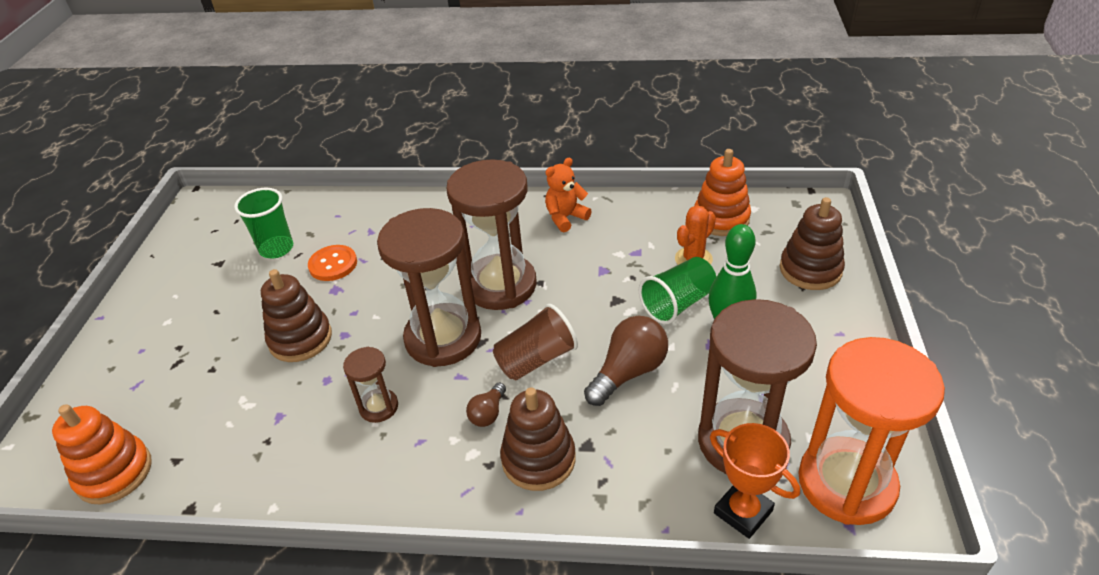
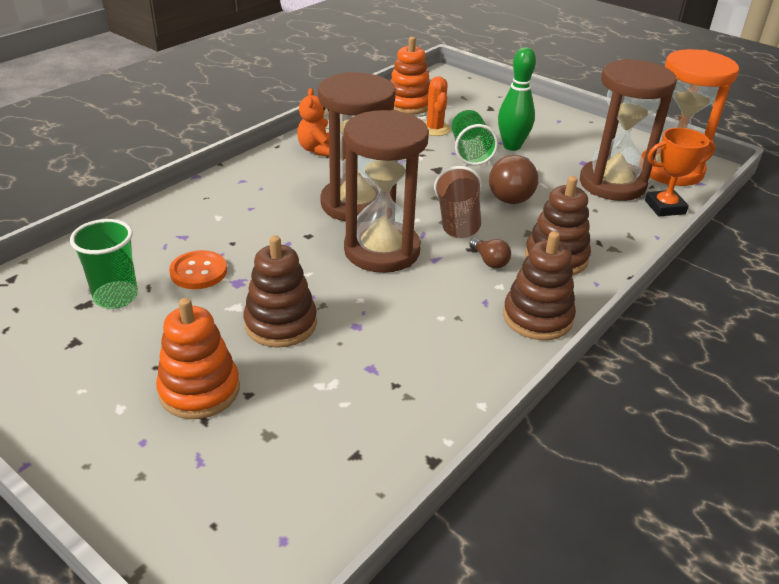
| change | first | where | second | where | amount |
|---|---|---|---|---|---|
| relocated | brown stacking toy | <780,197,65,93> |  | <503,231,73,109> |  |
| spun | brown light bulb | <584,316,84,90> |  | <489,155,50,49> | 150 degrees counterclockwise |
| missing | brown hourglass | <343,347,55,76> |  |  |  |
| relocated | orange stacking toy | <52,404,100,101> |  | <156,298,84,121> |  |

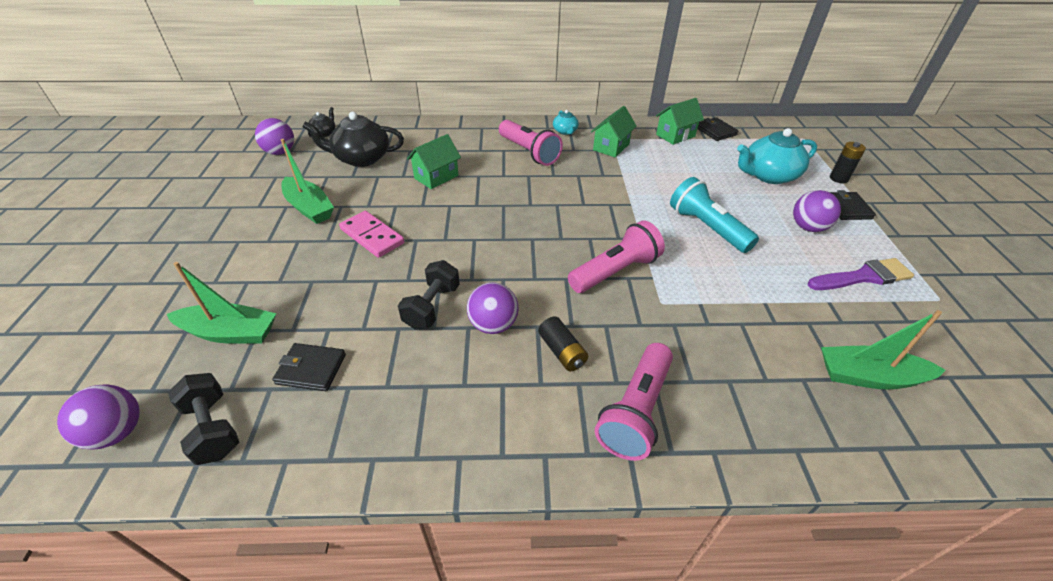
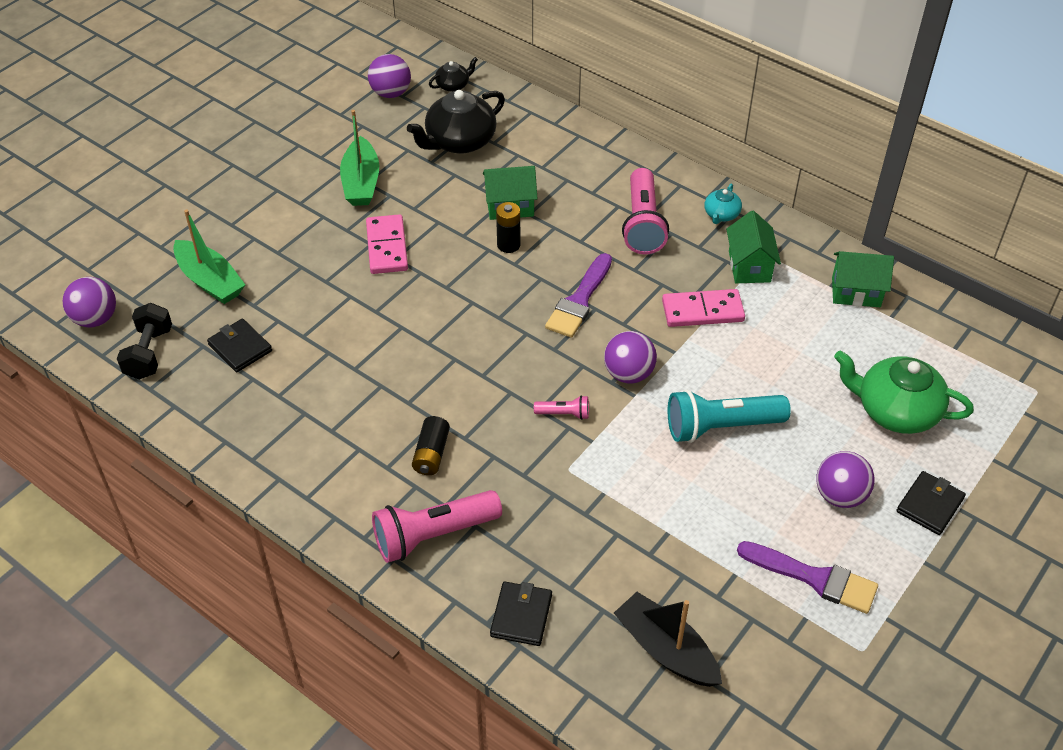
| change | first | where | second | where | amount |
|---|---|---|---|---|---|
| spun | green house | <591,106,46,51> |  | <726,211,55,72> | 75 degrees counterclockwise |
| spun | black teapot | <303,112,101,55> |  | <407,90,98,64> | 75 degrees counterclockwise |
| relocated | black wallet | <698,117,40,24> |  | <490,581,62,65> |  |
| colour | turquoise teapot | <737,128,80,56> | green teapot | <834,350,140,84> |  |
| relocated | black battery | <830,142,36,41> |  | <496,202,25,51> |  |
| spun | turquoise flashlight | <670,177,89,76> |  | <668,389,123,54> | 105 degrees counterclockwise |
| size | pink flashlight | <568,220,97,73> |  | <534,395,55,25> | x0.47 |
| missing | black dumbbell | <398,260,62,70> |  |  |  |
| relocated | purple ball | <467,282,52,52> |  | <604,331,53,53> |  |
| colour | green boat | <821,310,125,79> | black boat | <614,592,108,95> |  |
| appeared |  |  | purple brush | <545,253,67,85> |  |
| appeared |  |  | pink domino | <662,289,83,38> |  |

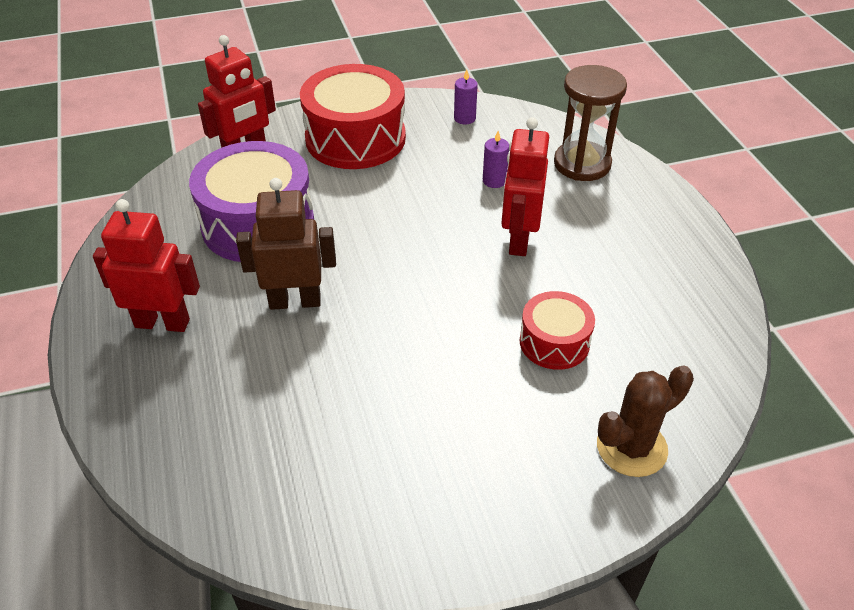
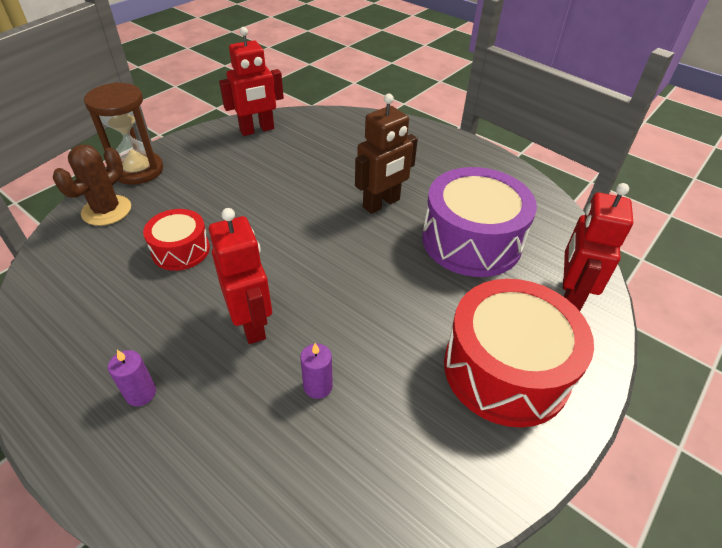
| change | first | where | second | where | amount |
|---|---|---|---|---|---|
| relocated | brown hourglass | <554,65,73,116> |  | <84,82,79,103> |  |
| relocated | purple candle | <454,69,24,55> |  | <108,350,48,56> |  |
| relocated | red robot | <93,199,107,133> |  | <219,27,65,109> |  |

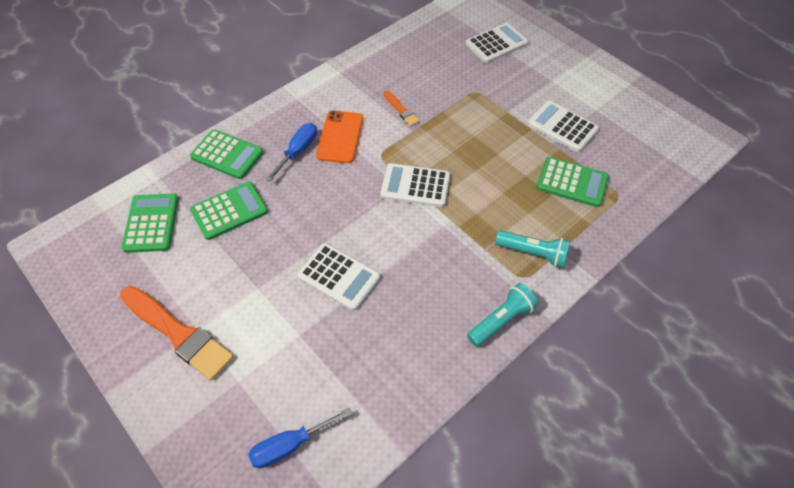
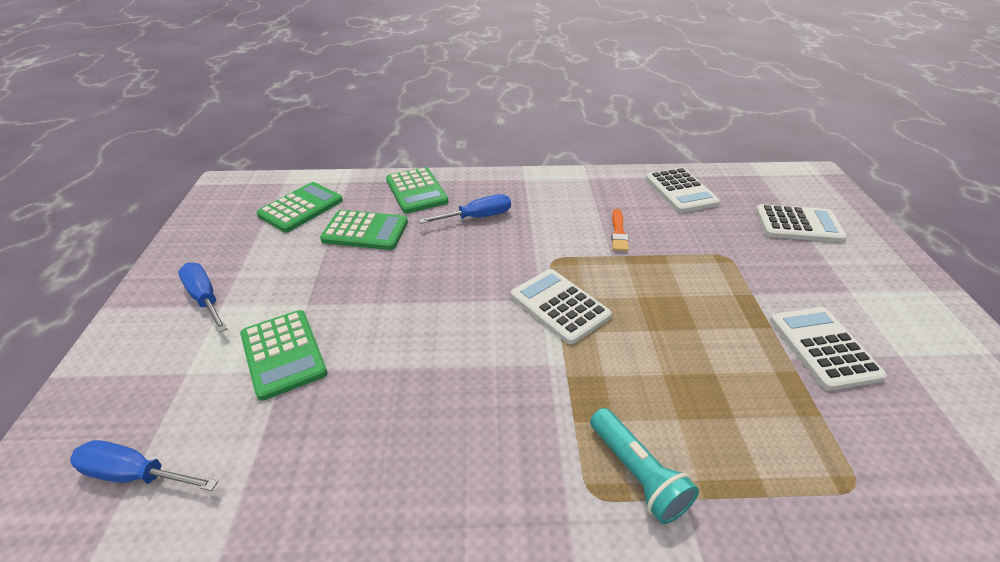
| change | first | where | second | where | amount |
|---|---|---|---|---|---|
| missing | orange phone | <316,111,47,52> |  |  |  |
| relocated | green calculator | <536,157,73,50> |  | <240,310,87,91> |  |
| relocated | white calculator | <297,243,83,68> |  | <646,167,74,46> |  |
| missing | turquoise flashlight | <467,283,71,64> |  |  |  |
| exchanged | orange brush | <120,286,114,94> | blue screwdriver | <178,263,49,70> |  |

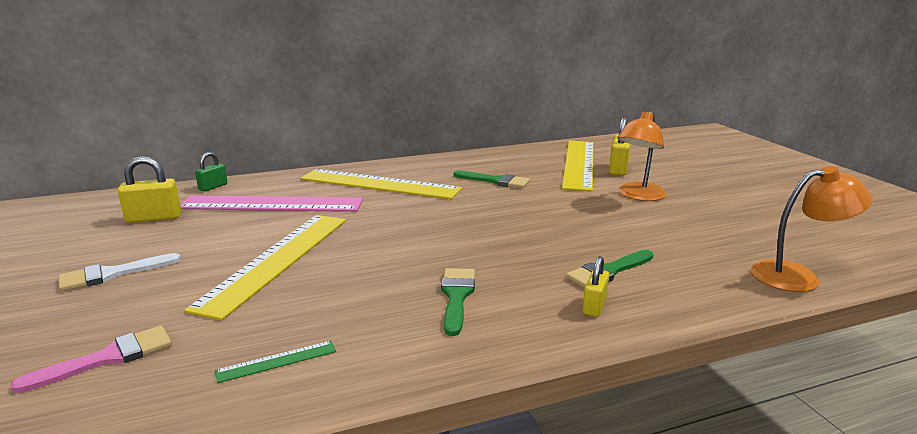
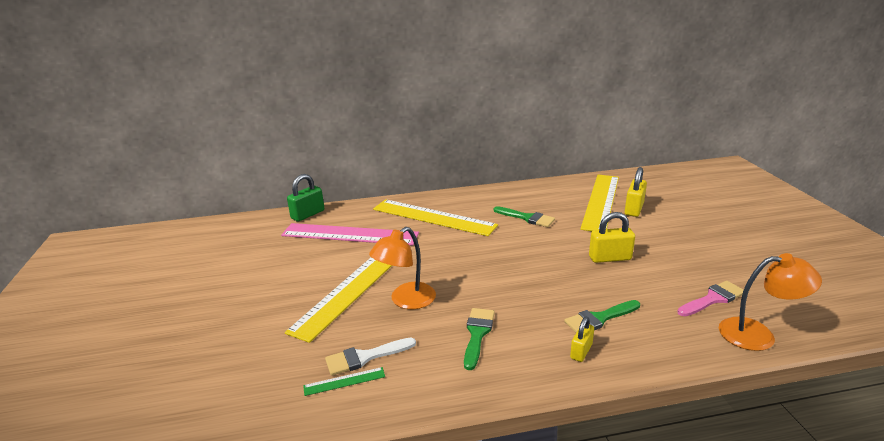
| change | first | where | second | where | amount |
|---|---|---|---|---|---|
| relocated | orange lamp | <617,111,50,90> |  | <369,227,67,82> |  |
| size | green padlock | <195,152,32,39> |  | <287,174,37,48> | x1.57 |
| relocated | yellow padlock | <118,156,63,67> |  | <589,212,46,51> |  |
| relocated | white brush | <59,253,122,38> |  | <325,338,91,38> |  |
| relocated | pink brush | <10,325,162,68> |  | <677,281,66,35> |  |

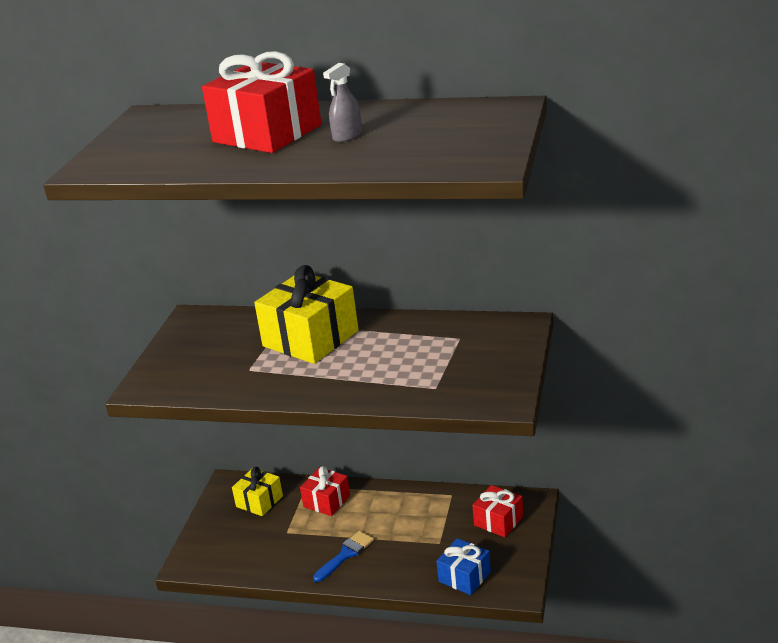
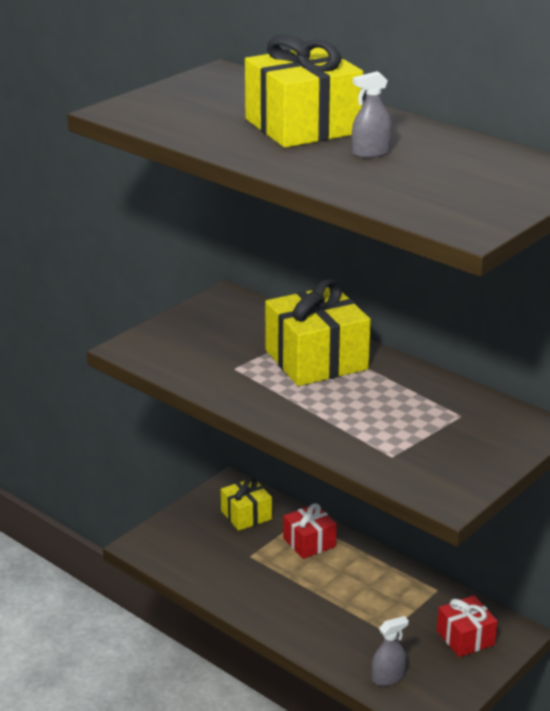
| change | first | where | second | where | amount |
|---|---|---|---|---|---|
| colour | red gift | <202,51,120,102> | yellow gift | <245,34,118,114> |  |
| missing | blue brush | <313,531,61,51> |  |  |  |
| exchanged | blue gift | <436,538,55,57> | grey spray bottle | <372,616,37,70> |  |

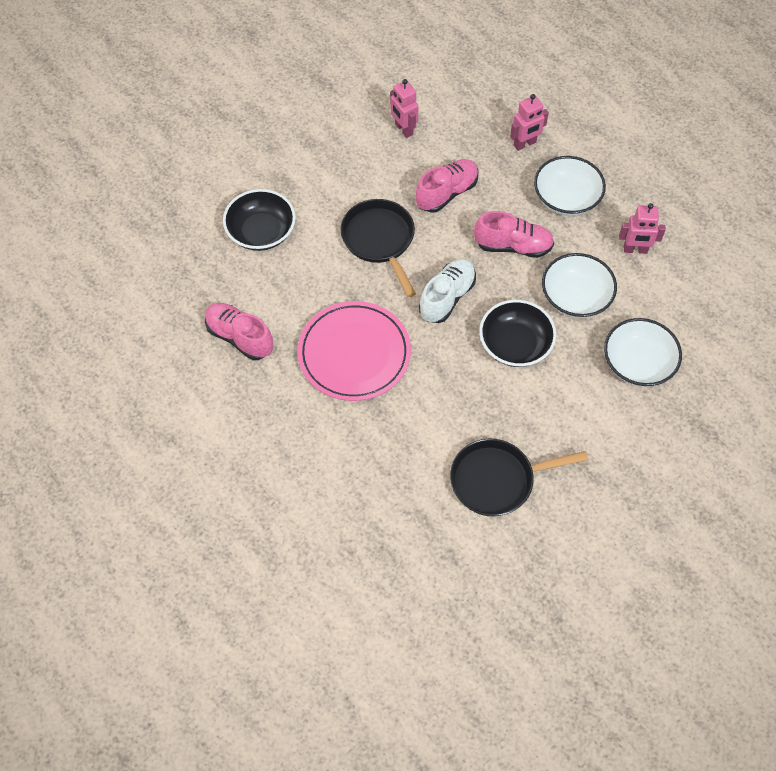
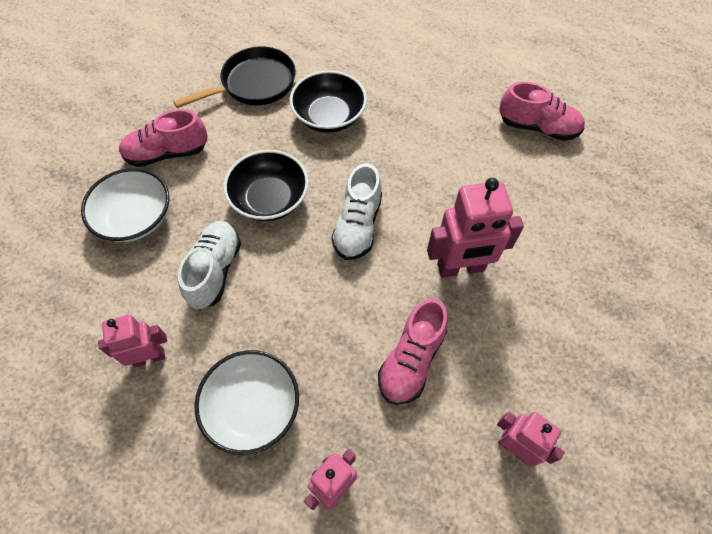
| change | first | where | second | where | amount |
|---|---|---|---|---|---|
| relocated | black bowl | <223,189,73,62> |  | <289,70,78,63> |  |
| exchanged | black pan | <341,199,75,98> | pink robot | <427,178,97,100> |  |
| relocated | pink shoe | <474,211,80,47> |  | <119,109,89,58> |  |
| exchanged | white bowl | <542,253,75,65> | white shoe | <178,221,63,88> |  |
| missing | pink plate | <297,301,114,100> |  |  |  |

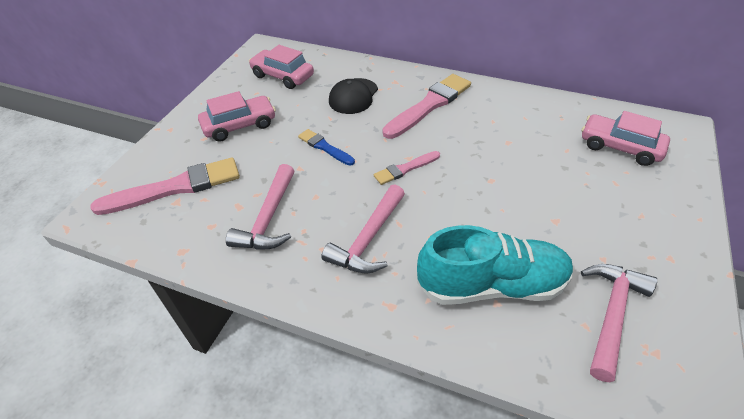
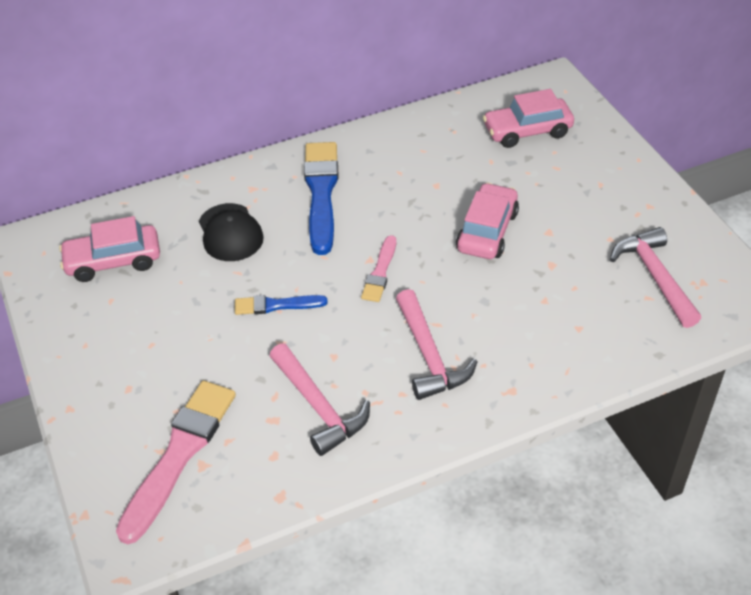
| change | first | where | second | where | amount |
|---|---|---|---|---|---|
| colour | pink brush | <383,74,88,65> | blue brush | <304,142,34,113> |  |
| relocated | pink car | <198,91,78,51> |  | <456,183,63,76> |  |
| missing | turquoise shoe | <417,225,157,80> |  |  |  |

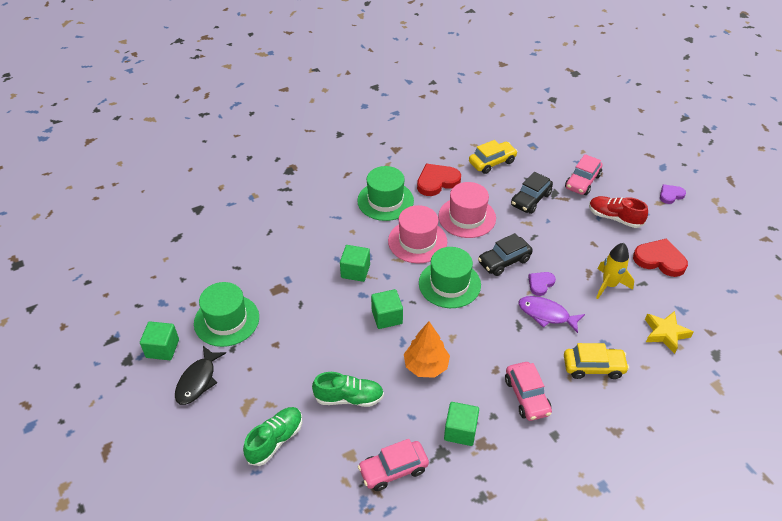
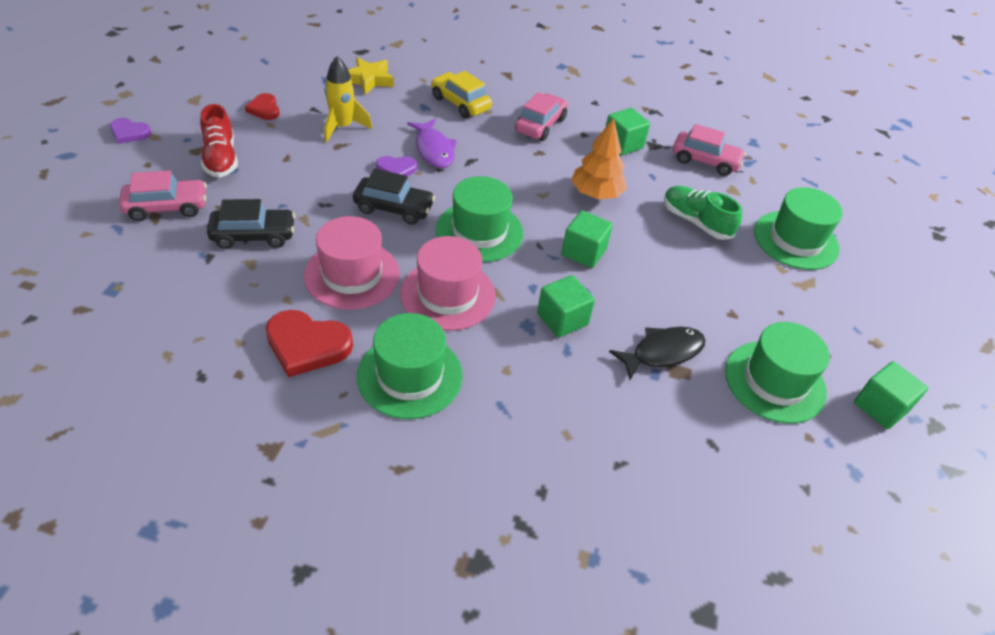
| change | first | where | second | where | amount |
|---|---|---|---|---|---|
| missing | yellow car | <469,140,49,34> |  |  |  |
| size | red heart | <633,238,55,39> |  | <245,93,35,27> | x0.58 |
| relocated | black fish | <175,346,51,59> |  | <609,327,97,53> |  |
| exchanged | green shoe | <243,407,59,59> | green hat | <754,187,89,83> |  |

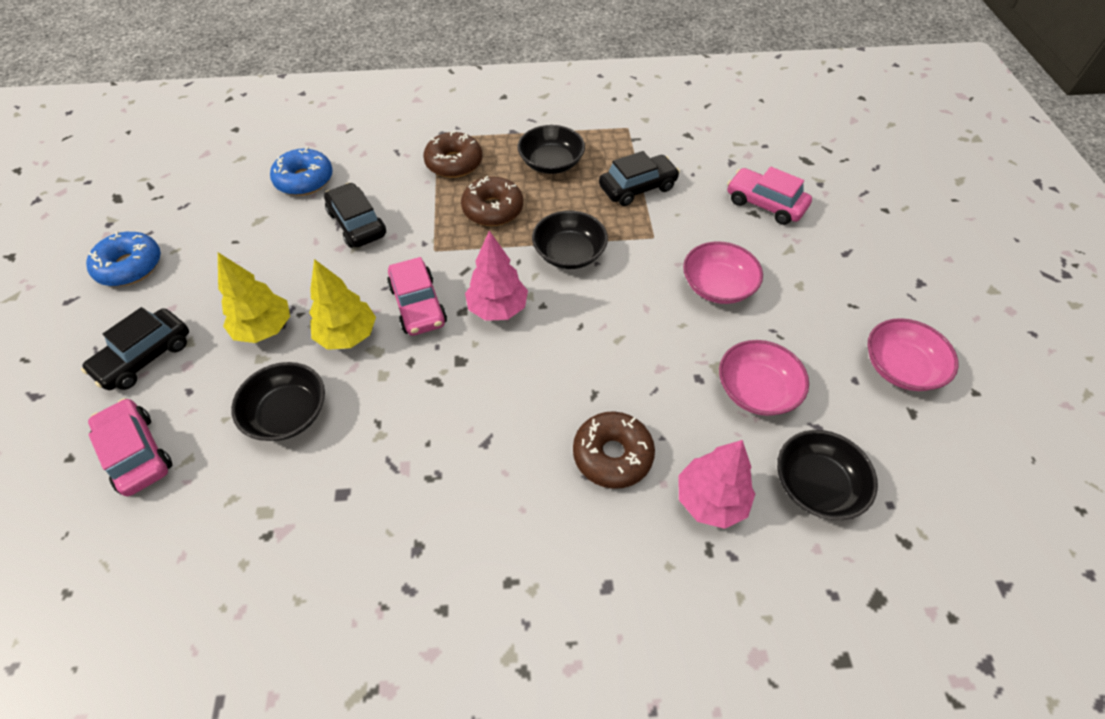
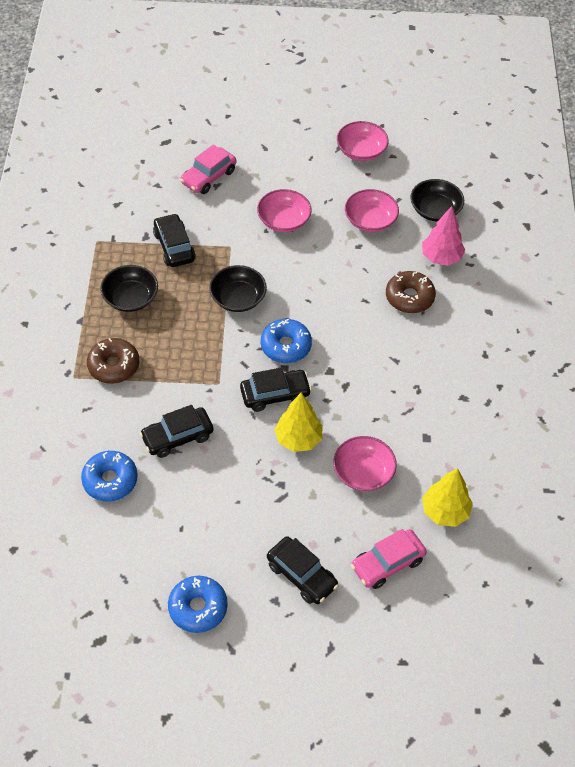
| change | first | where | second | where | amount |
|---|---|---|---|---|---|
| missing | brown donut | <461,176,62,50> |  |  |  |
| exchanged | pink tree | <465,231,63,90> | blue donut | <261,319,51,44> |  |
| relocated | yellow tree | <218,253,72,90> |  | <422,468,51,59> |  |
| colour | pink car | <387,257,60,79> | black car | <240,368,72,44> |  |
| colour | black bowl | <231,362,94,79> | pink bowl | <333,436,64,55> |  |

